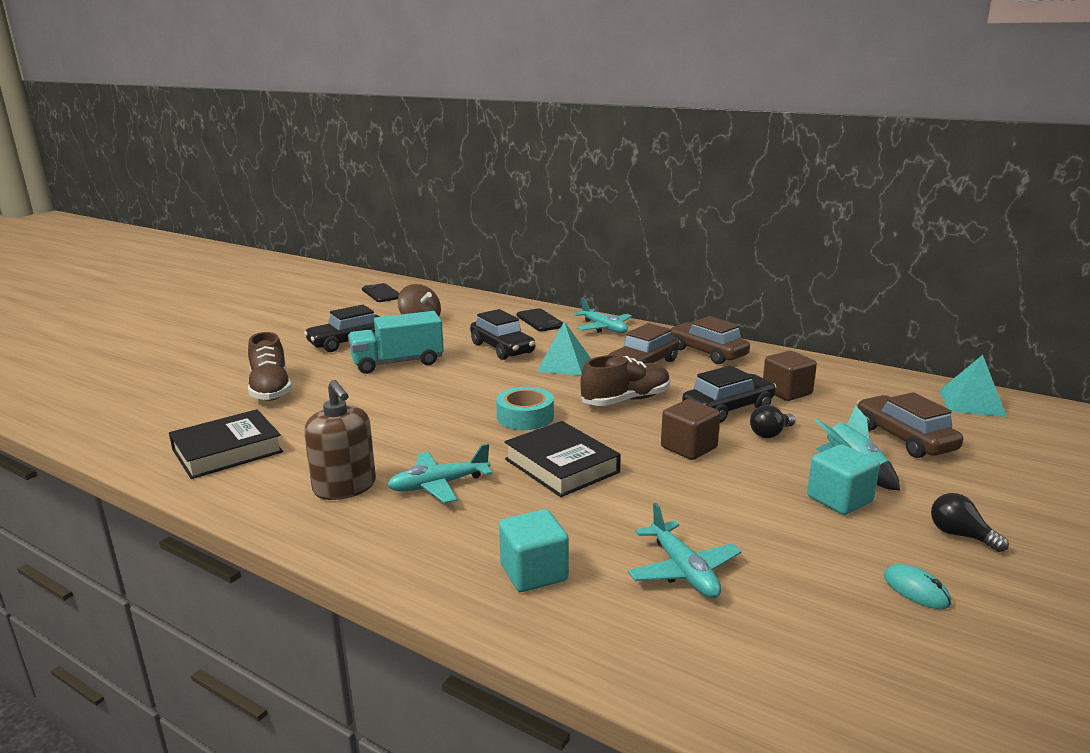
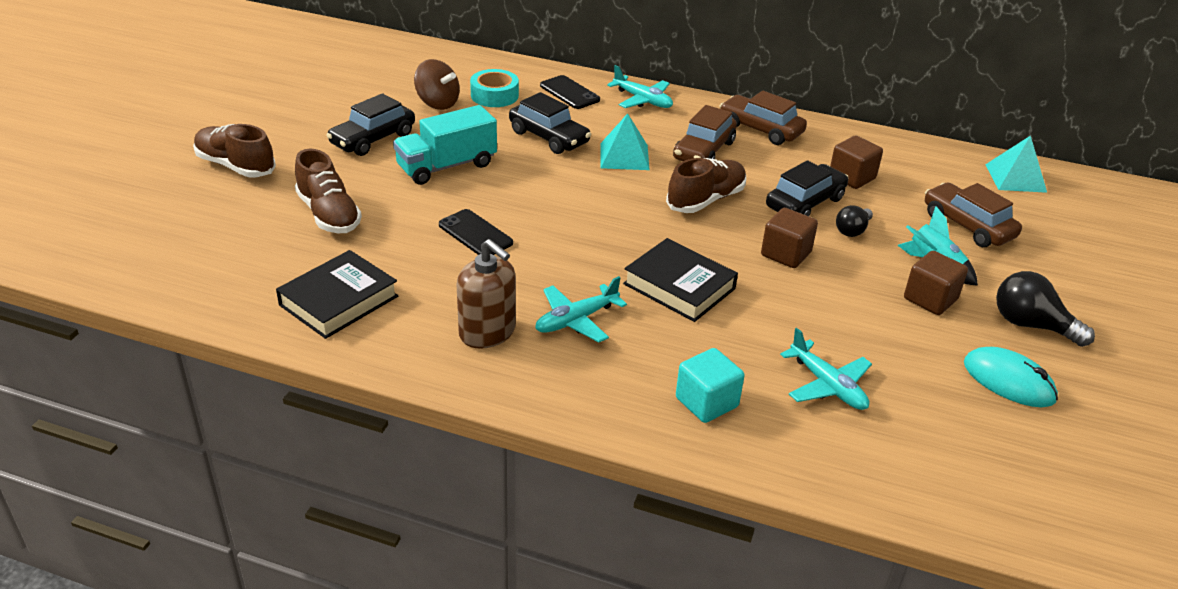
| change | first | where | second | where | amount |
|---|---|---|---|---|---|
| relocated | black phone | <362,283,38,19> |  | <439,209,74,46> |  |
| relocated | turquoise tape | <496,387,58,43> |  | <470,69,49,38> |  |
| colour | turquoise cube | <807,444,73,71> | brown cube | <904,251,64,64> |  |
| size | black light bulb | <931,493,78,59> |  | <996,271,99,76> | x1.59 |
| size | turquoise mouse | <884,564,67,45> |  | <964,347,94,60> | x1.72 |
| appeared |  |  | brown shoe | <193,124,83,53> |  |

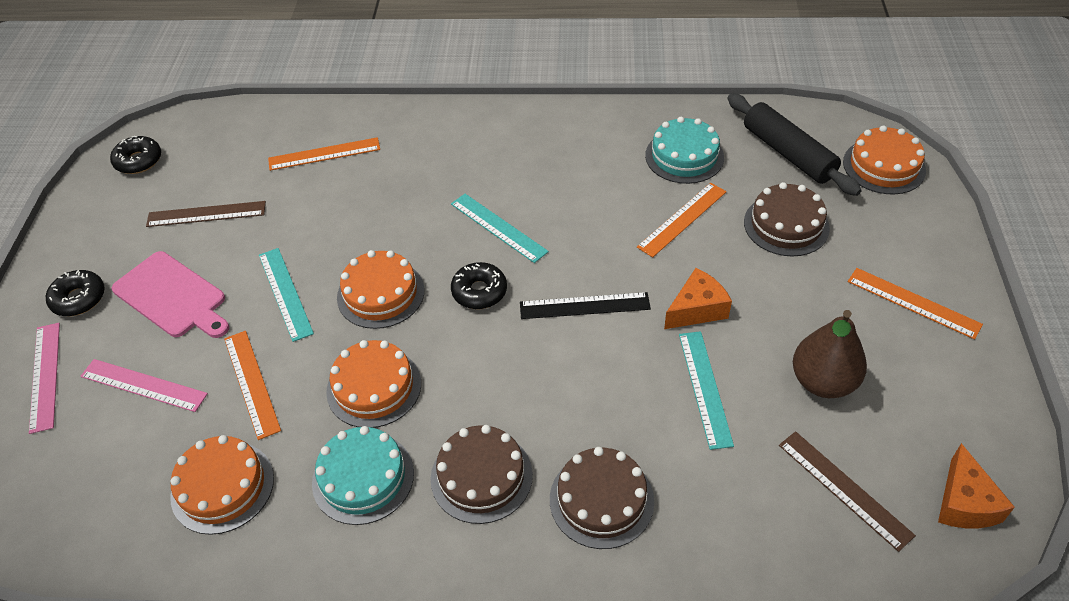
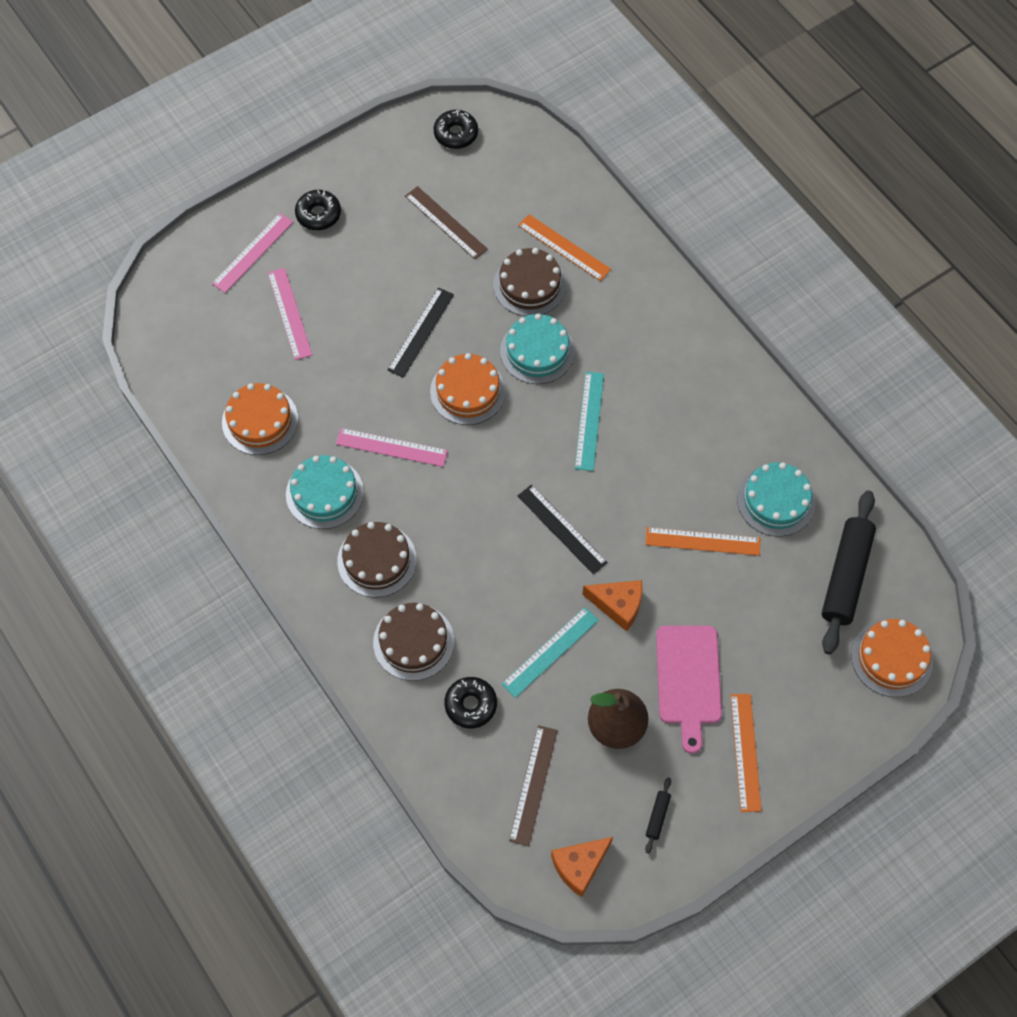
| change | first | where | second | where | amount |
|---|---|---|---|---|---|
| relocated | brown cake | <744,182,86,74> |  | <493,248,74,68> |  |
| colour | turquoise ruler | <259,248,55,94> | black ruler | <388,288,66,90> |  |
| relocated | pink cutting board | <111,251,118,87> |  | <656,626,66,128> |  |
| relocated | black donut | <451,262,56,47> |  | <444,677,53,51> |  |
| missing | orange ruler | <224,331,57,109> |  |  |  |
| exchanged | orange cake | <326,340,95,88> | pink ruler | <336,428,112,39> |  |
| appeared |  |  | turquoise cake | <500,313,75,71> |  |
| appeared |  |  | black rolling pin | <645,777,26,77> |  |

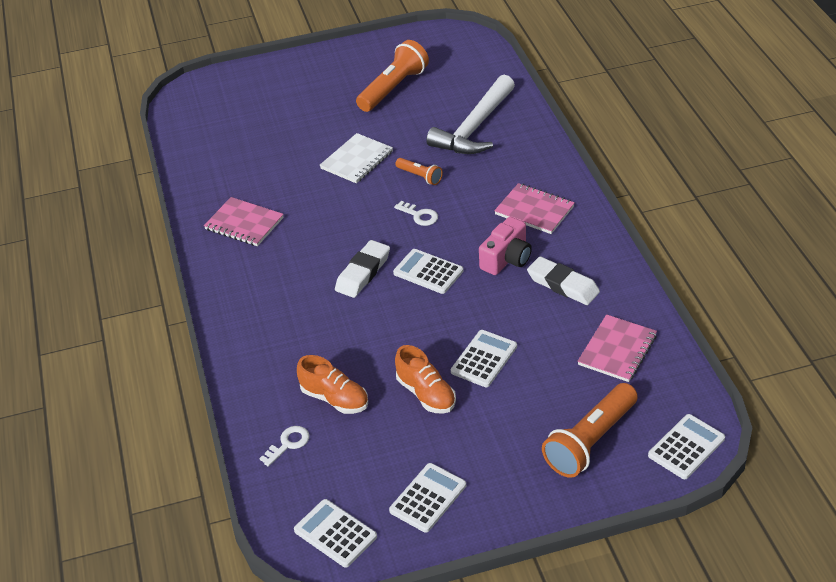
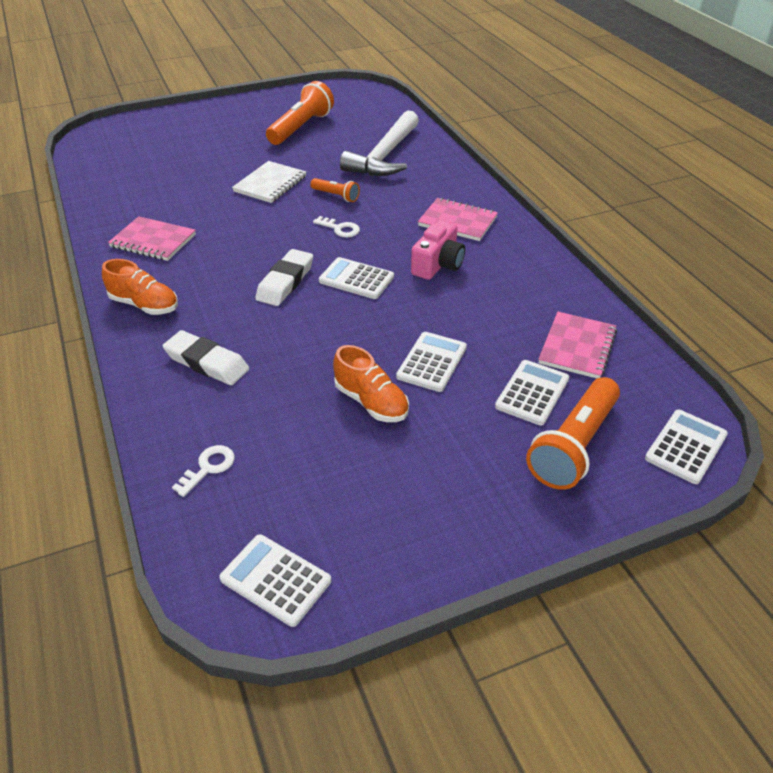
| change | first | where | second | where | amount |
|---|---|---|---|---|---|
| relocated | white eraser | <527,257,73,48> |  | <163,330,86,55> |  |
| relocated | orange shoe | <297,355,71,59> |  | <102,259,76,56> |  |
| relocated | white calculator | <389,463,77,70> |  | <495,360,74,66> |  |

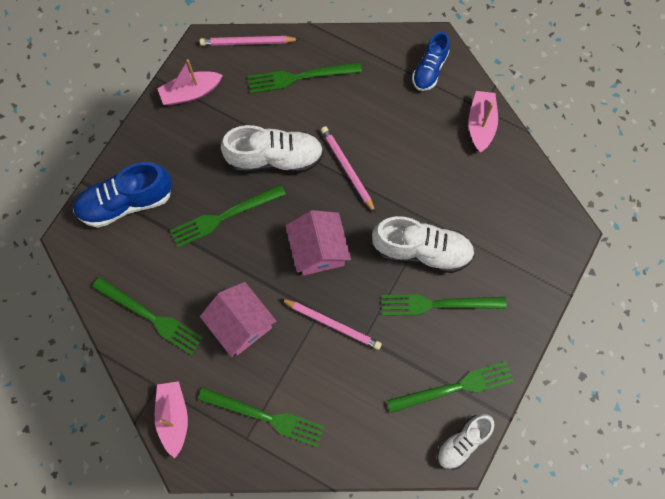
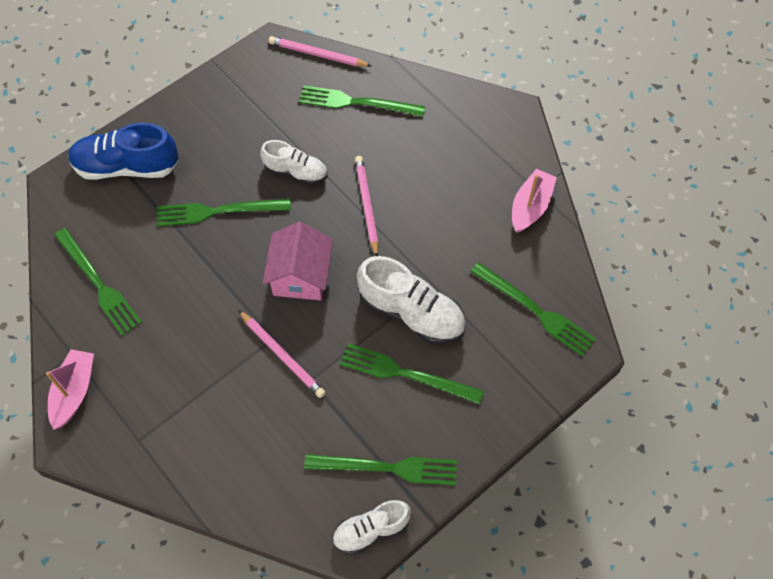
| change | first | where | second | where | amount |
|---|---|---|---|---|---|
| missing | blue shoe | <412,32,38,59> |  |  |  |
| missing | pink boat | <157,59,66,46> |  |  |  |
| size | white shoe | <221,125,103,47> |  | <260,140,68,45> | x0.62 |
| missing | pink house | <200,282,76,75> |  |  |  |
| relocated | green fork | <198,388,127,59> |  | <471,262,125,94> |  |

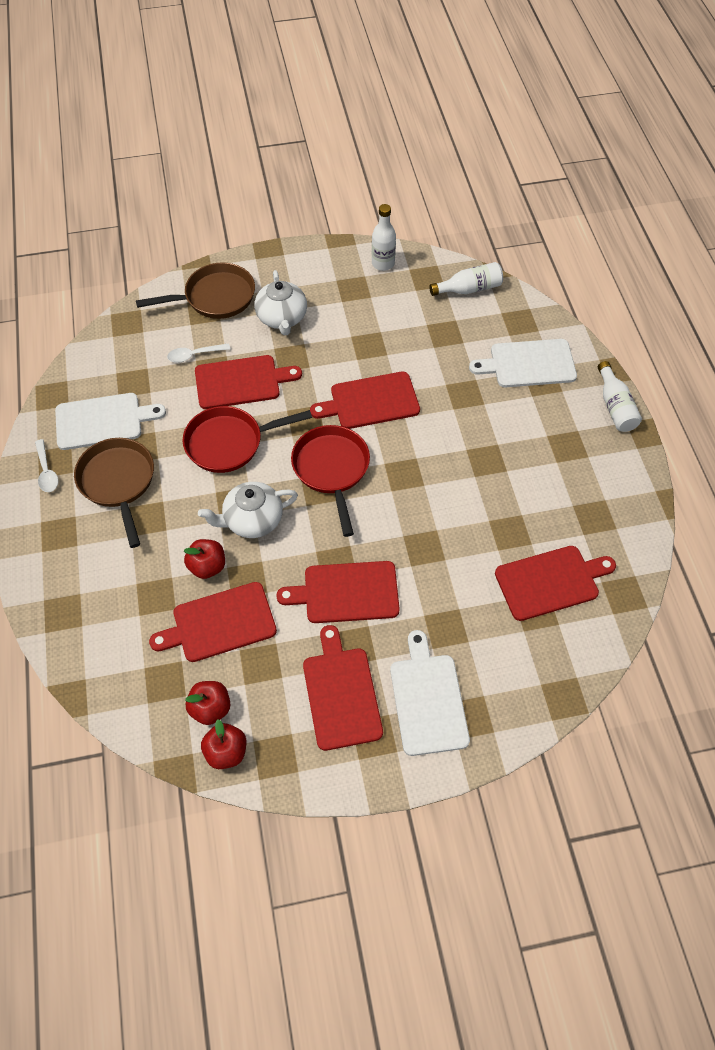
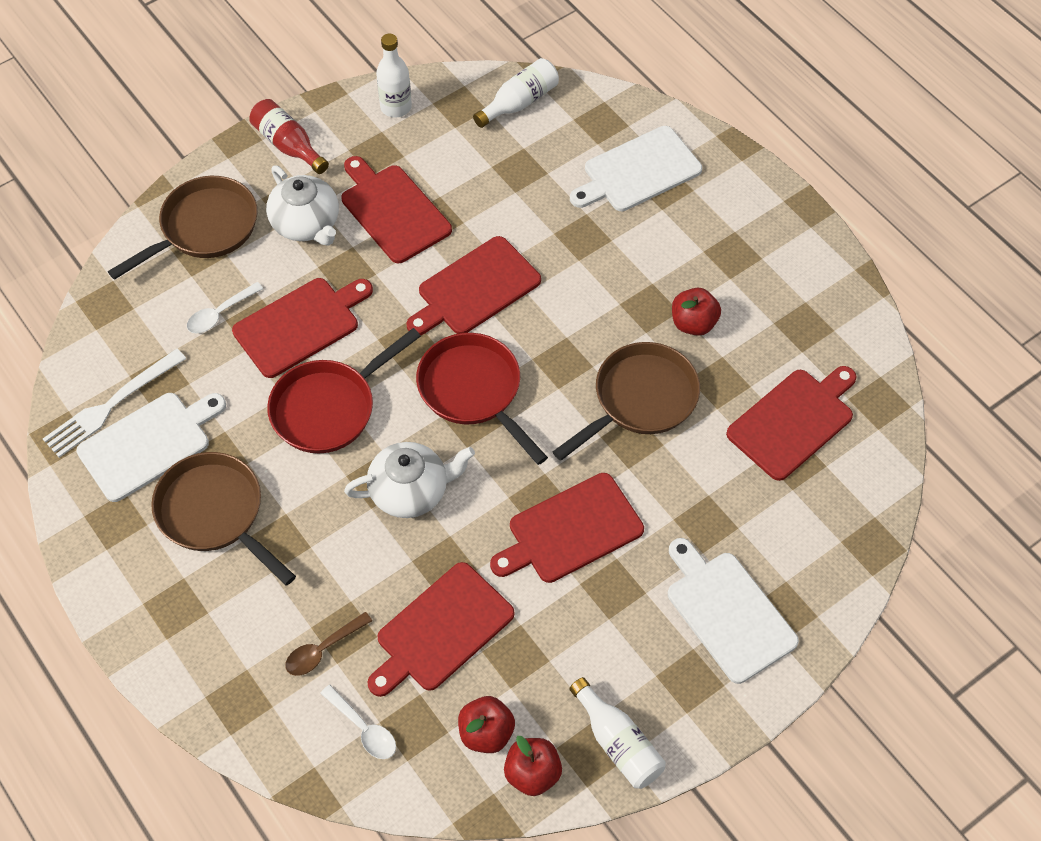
| change | first | where | second | where | amount |
|---|---|---|---|---|---|
| relocated | white bottle | <598,361,44,71> |  | <569,677,97,112> |  |
| relocated | white spoon | <35,439,24,53> |  | <320,685,76,74> |  |
| spun | white teapot | <198,482,100,56> |  | <344,442,131,76> | 150 degrees counterclockwise |
| relocated | red apple | <184,539,41,40> |  | <672,288,49,48> |  |
| relocated | red cutting board | <303,625,80,126> |  | <341,156,111,107> |  |
| appeared |  |  | red bottle | <249,99,80,75> |  |
| appeared |  |  | brown pan | <553,342,147,119> |  |
| appeared |  |  | white fork | <43,348,143,110> |  |
| appeared |  |  | brown spoon | <285,612,87,64> |  |

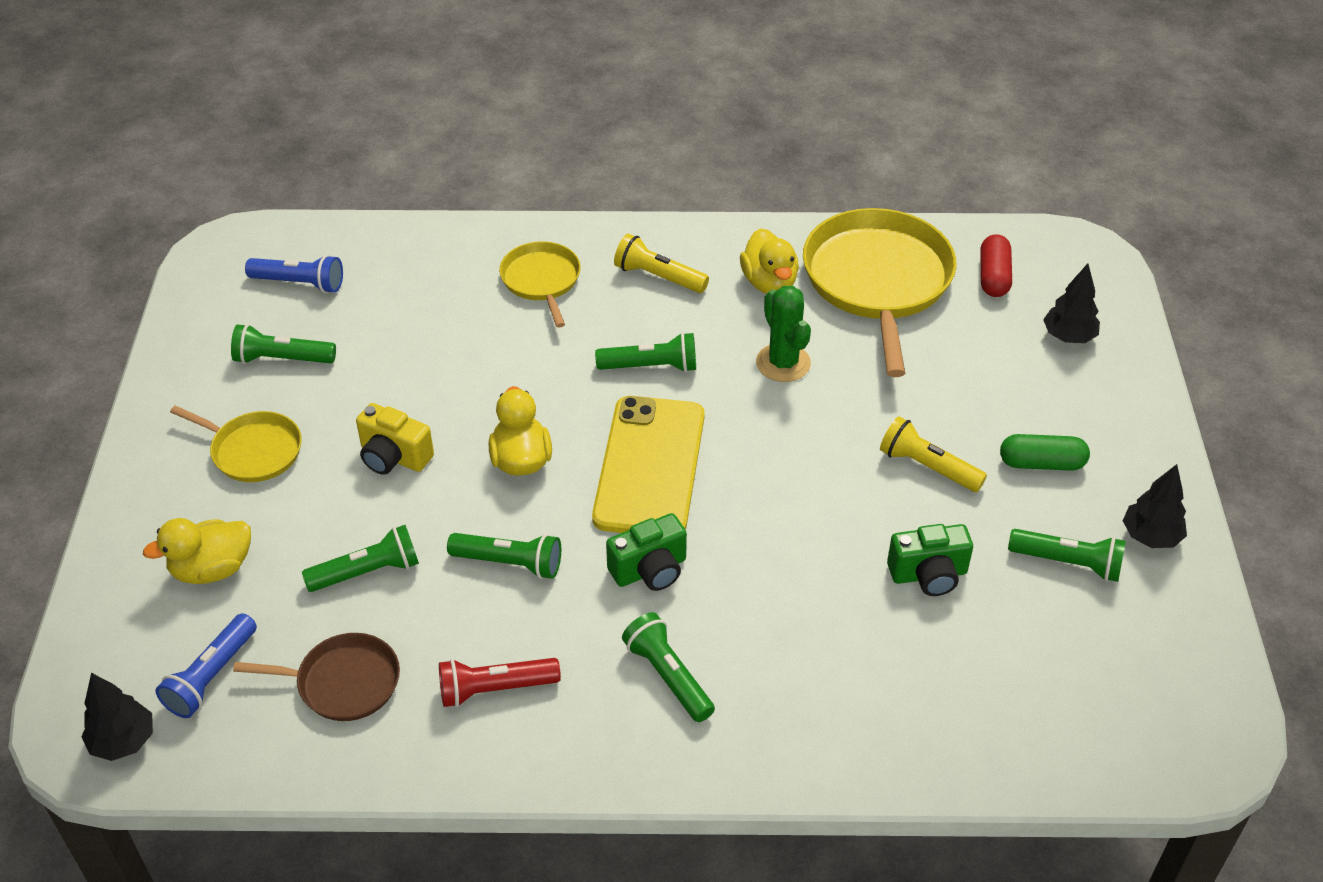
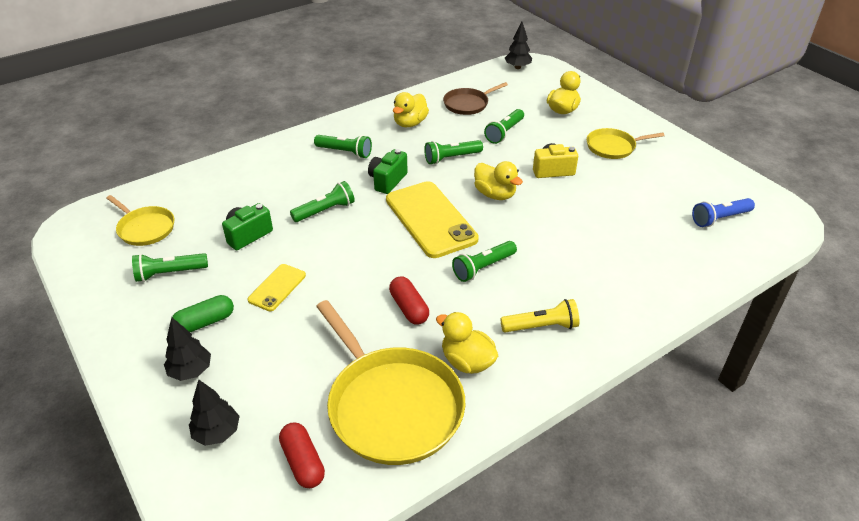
| change | first | where | second | where | amount |
|---|---|---|---|---|---|
| relocated | yellow pan | <499,241,82,86> |  | <106,195,68,51> |  |
| exchanged | green cactus | <756,286,55,96> | red capsule | <389,276,40,49> |  |
| relocated | green flashlight | <231,324,105,40> |  | <290,181,65,41> |  |
| exchanged | yellow flashlight | <880,416,107,76> | yellow phone | <247,264,59,47> |  |
| relocated | black tree | <1123,464,64,84> |  | <164,317,47,64> |  |
| missing | blue flashlight | <155,613,102,105> |  |  |  |
| exchanged | red flashlight | <439,658,122,49> | yellow duck | <393,92,36,35> |  |

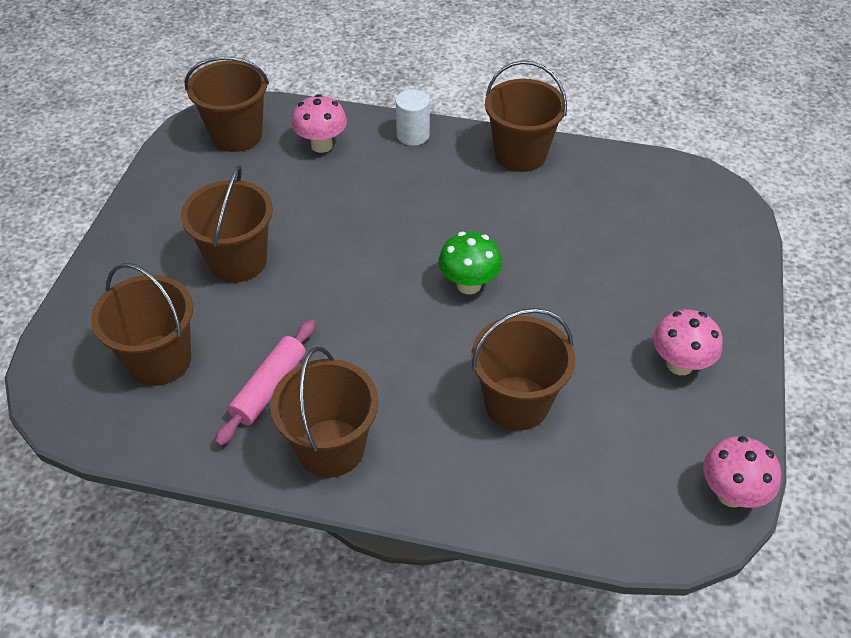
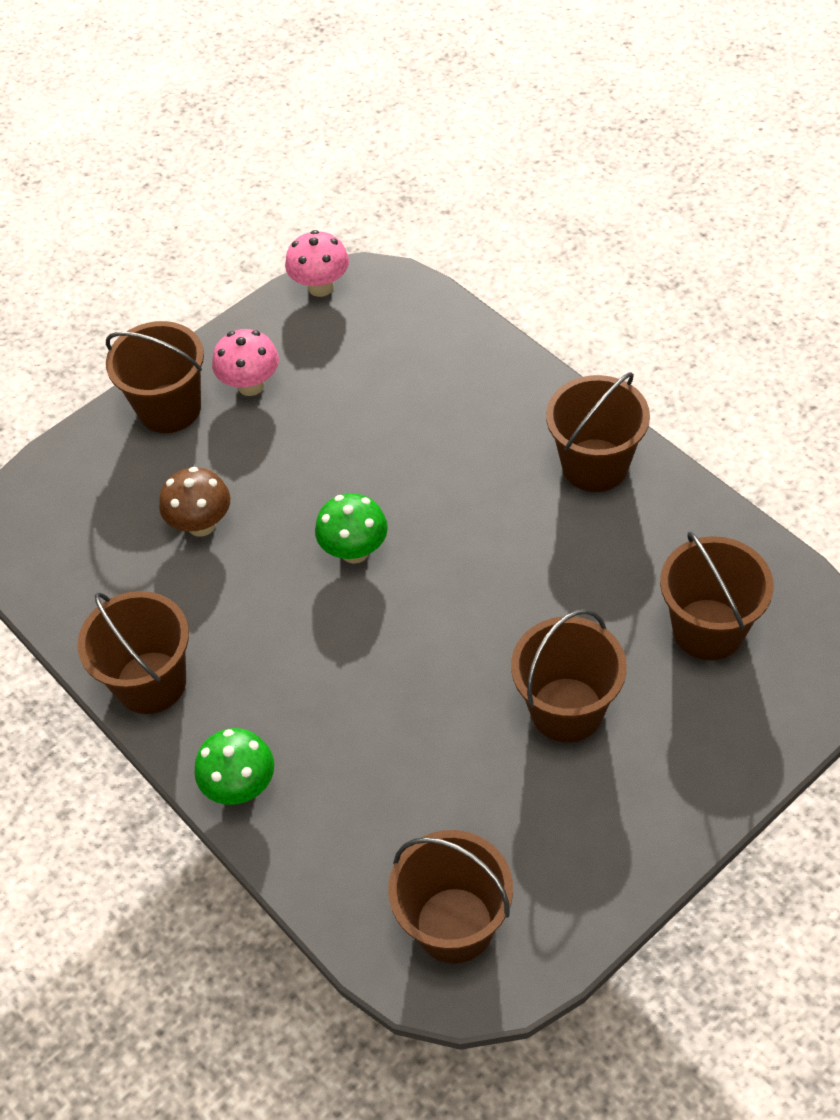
| change | first | where | second | where | amount |
|---|---|---|---|---|---|
| exchanged | white cylinder | <396,90,34,56> | green mushroom | <194,728,80,77> |  |
| missing | pink mushroom | <292,94,55,59> |  |  |  |
| relocated | brown bucket | <471,308,104,122> |  | <106,321,98,112> |  |
| missing | pink rolling pin | <215,319,101,127> |  |  |  |
| appeared |  |  | brown mushroom | <159,467,71,70> |  |

